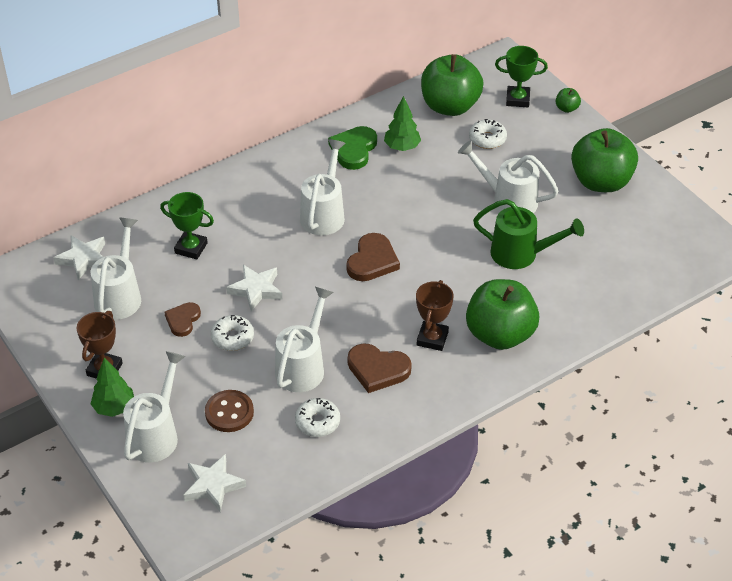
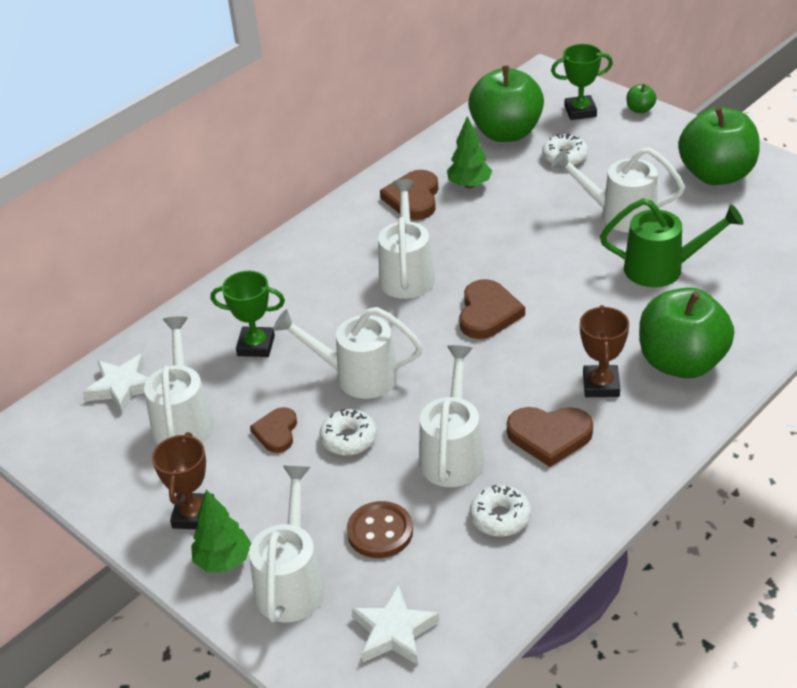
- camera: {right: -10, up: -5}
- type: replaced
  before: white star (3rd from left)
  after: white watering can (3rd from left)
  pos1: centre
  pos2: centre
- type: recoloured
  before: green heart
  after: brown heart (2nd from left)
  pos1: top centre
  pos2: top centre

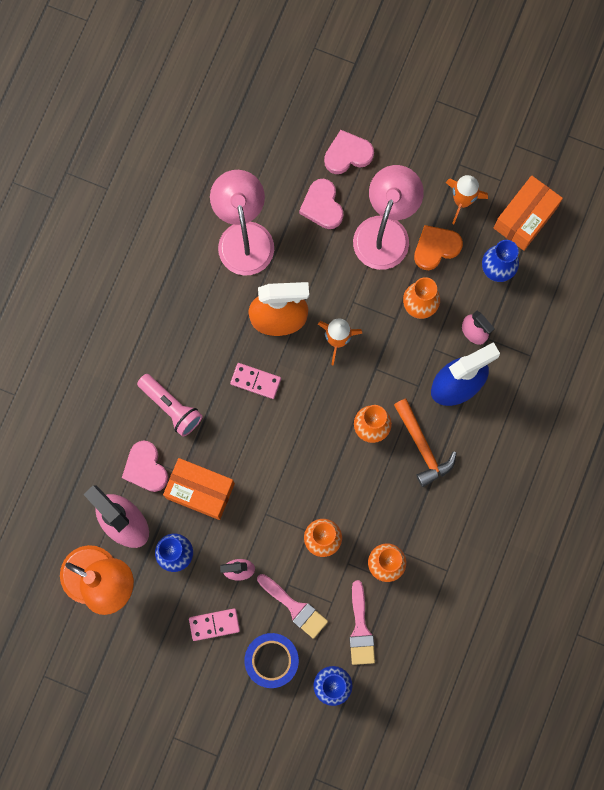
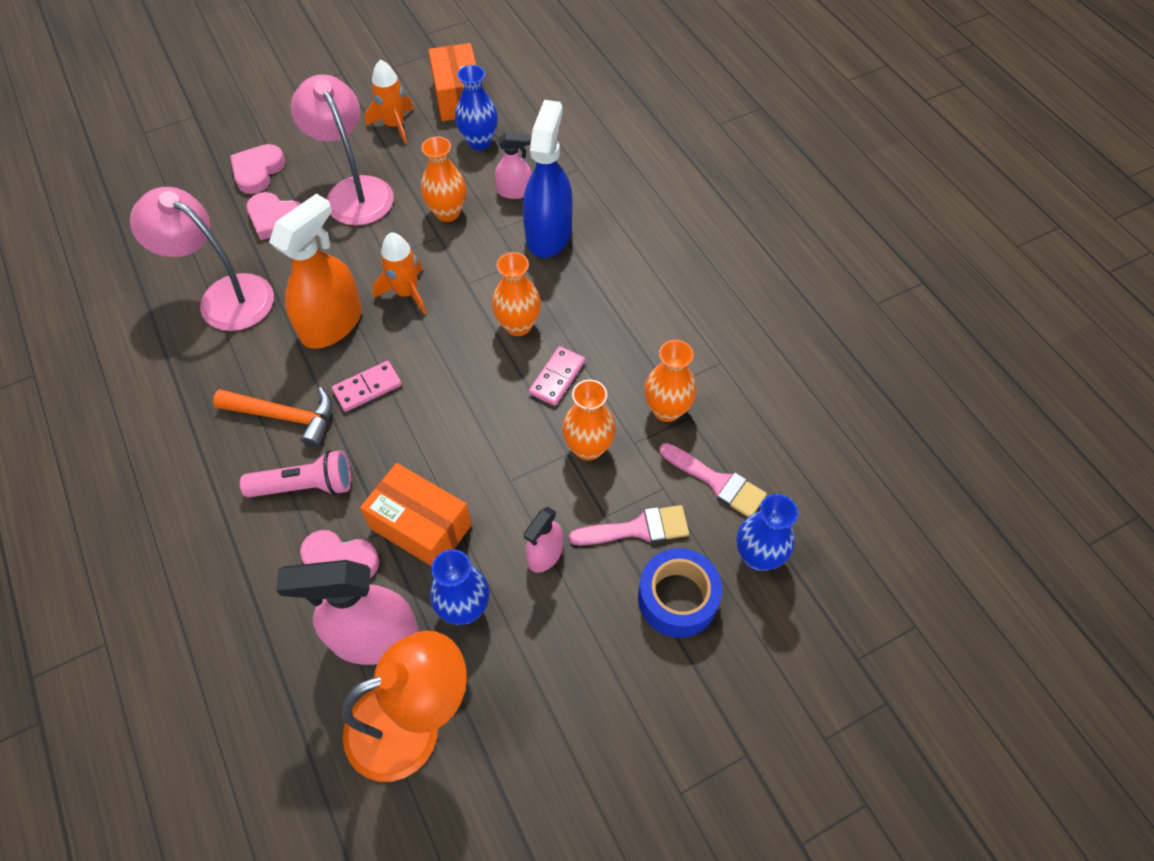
- camera: {right: -50, up: -20}
- type: removed
  before: orange heart
  pos1: top right
- type: moved
  before: pink domino (1st from left in the first image)
  after: pink domino (2nd from left)
  pos1: bottom centre
  pos2: centre
- type: moved
  before: orange hammer
  pos1: middle right
  pos2: middle left
- type: turned
  before: orange box (1st from left)
  pos1: middle left
  pos2: centre
  turn: 60

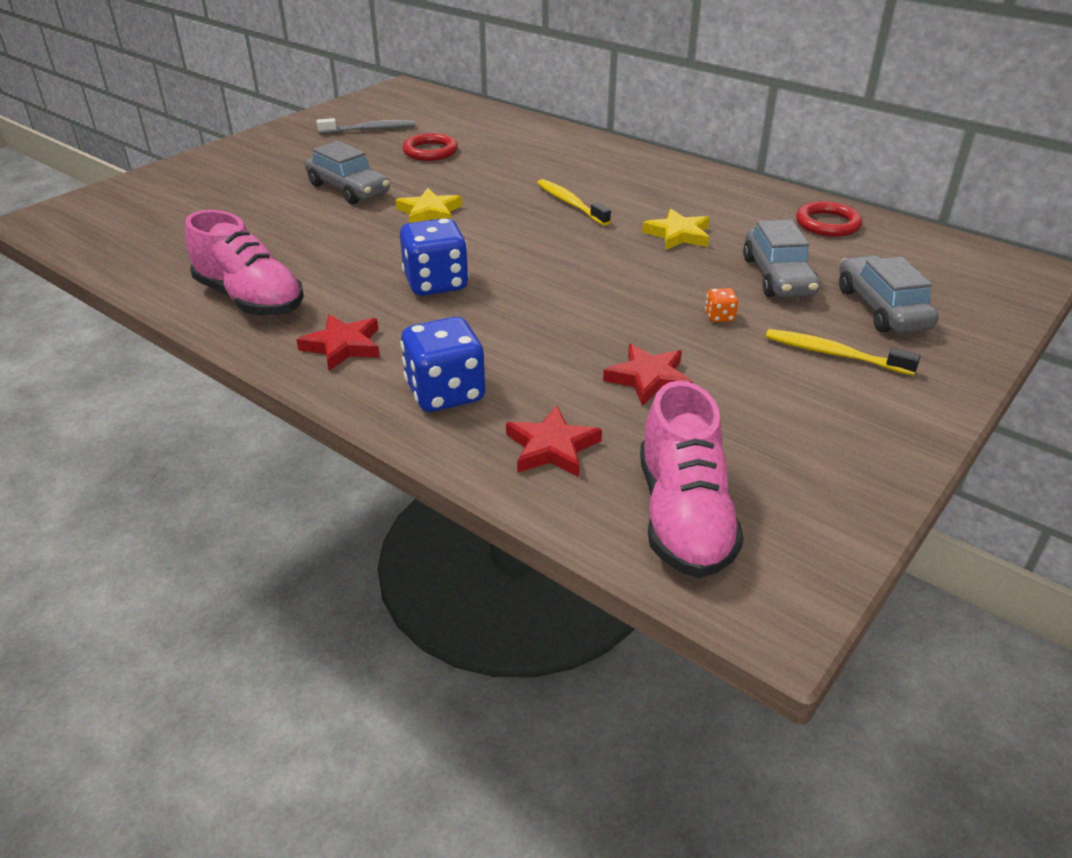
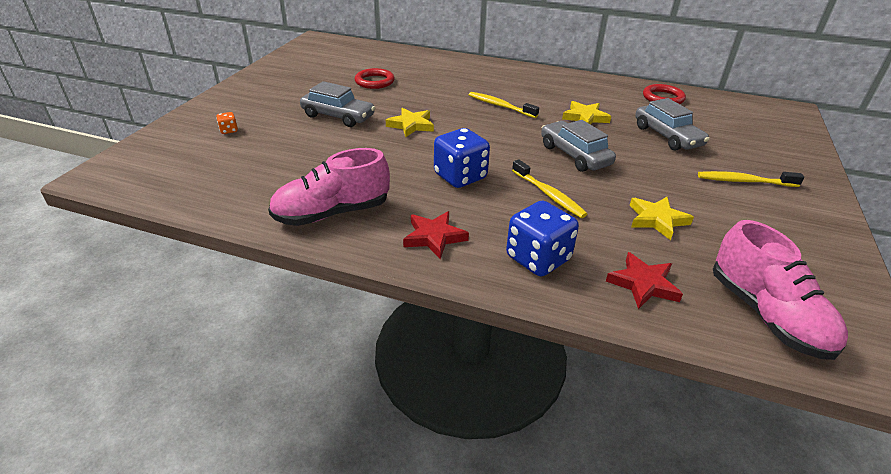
- camera: {right: -20, up: 0}
- type: removed
  before: grey toothbrush
  pos1: top centre
- type: added
  after: yellow toothbrush (2nd from left)
  pos2: centre
- type: moved
  before: orange dice
  pos1: middle right
  pos2: top left
- type: moved
  before: grey car (3rd from left in the first image)
  after: grey car (2nd from left)
  pos1: middle right
  pos2: top centre
- type: recoloured
  before: red star (3rd from left)
  after: yellow star (3rd from left)
  pos1: centre
  pos2: middle right
- type: turned
  before: pink shoe (1st from left)
  pos1: top left
  pos2: centre
  turn: 135

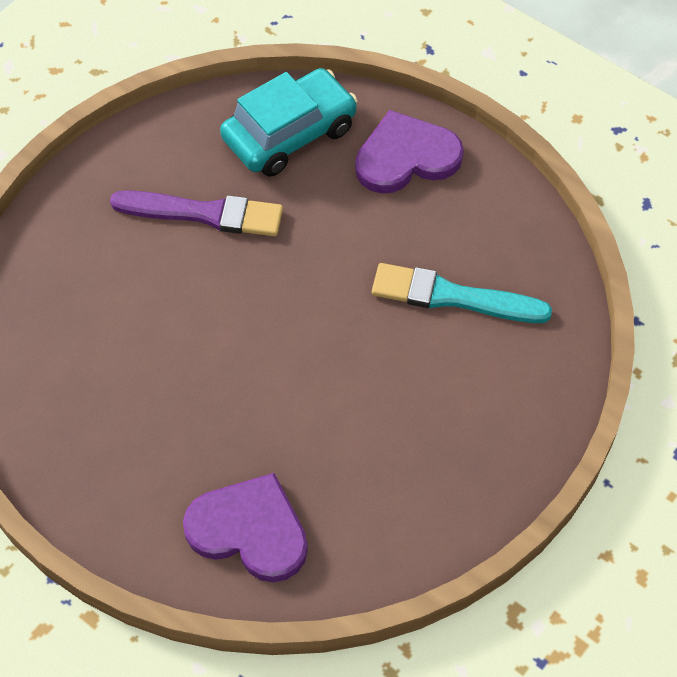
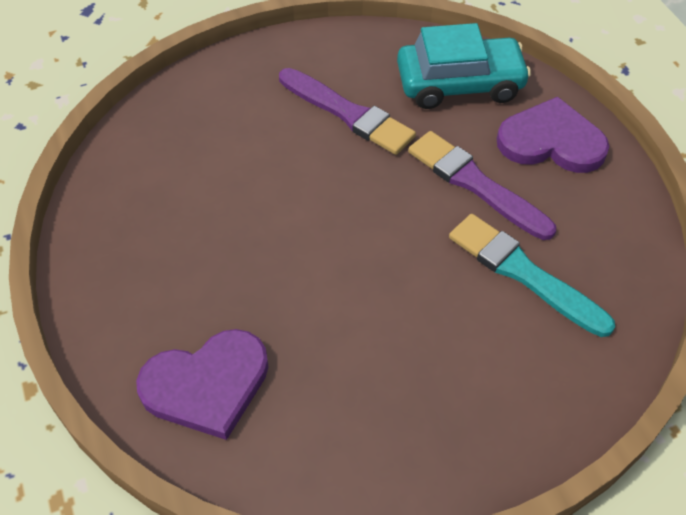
- camera: {right: 30, up: -5}
- type: added
  after: purple brush (2nd from left)
  pos2: middle right
- type: turned
  before: purple heart (1st from left)
  pos1: bottom centre
  pos2: bottom left
  turn: 105

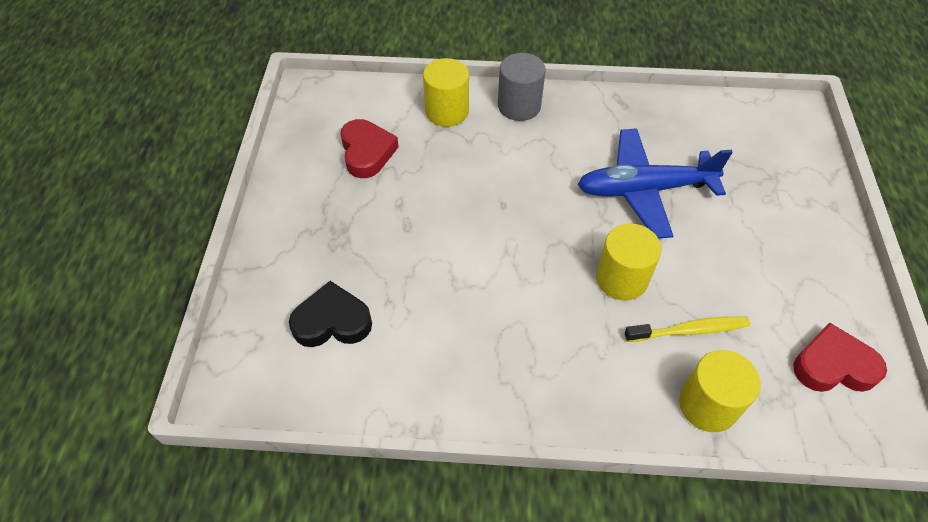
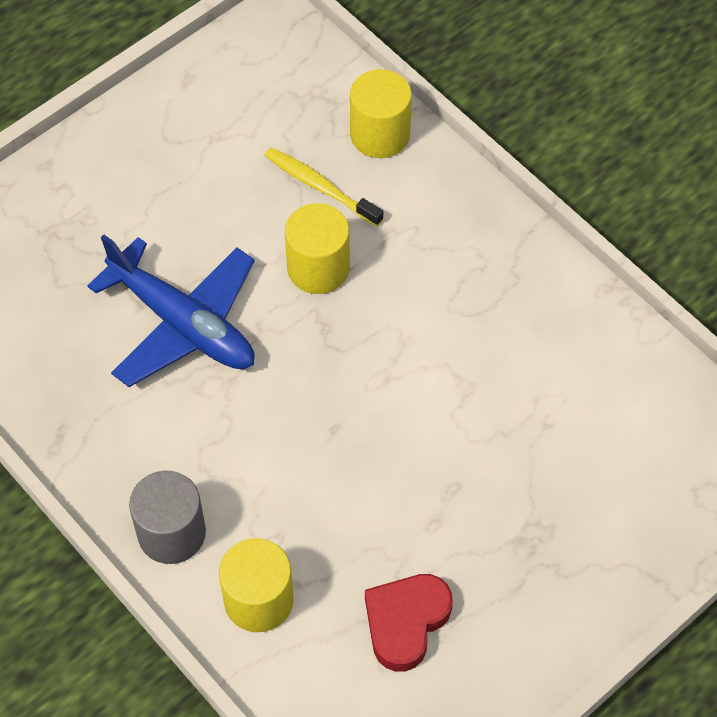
- camera: {right: -135, up: 5}
- type: removed
  before: black heart
  pos1: centre
- type: removed
  before: red heart (2nd from left)
  pos1: bottom right

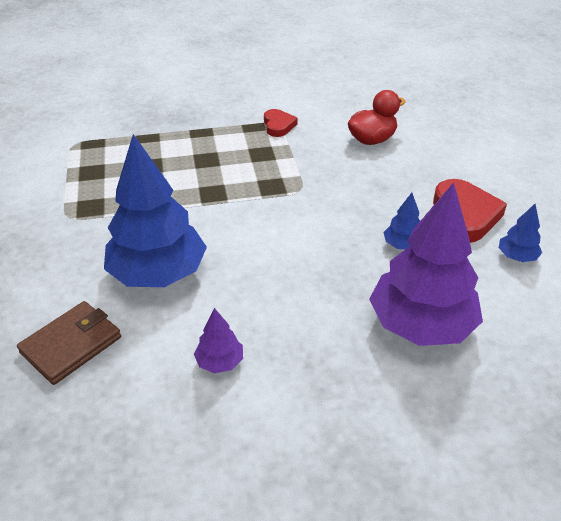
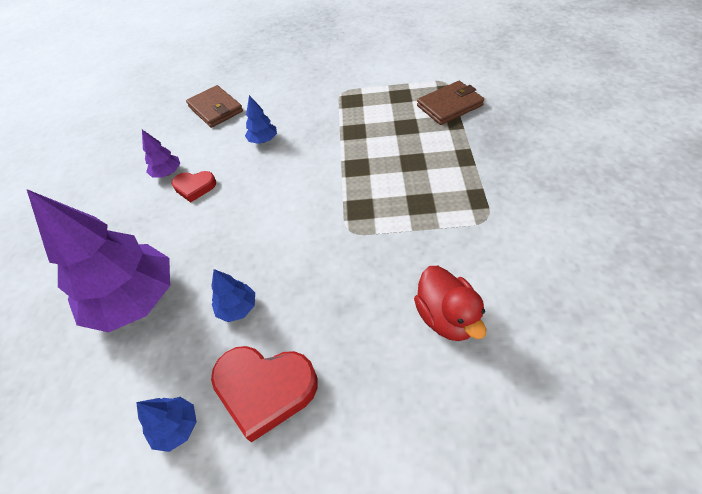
- camera: {right: 105, up: 10}
- type: added
  after: brown wallet (2nd from left)
  pos2: top centre
- type: moved
  before: red heart (1st from left)
  pos1: top centre
  pos2: middle left
- type: resized
  before: blue tree (1st from left in the first image)
  pos1: middle left
  pos2: top centre
  scale: 0.43

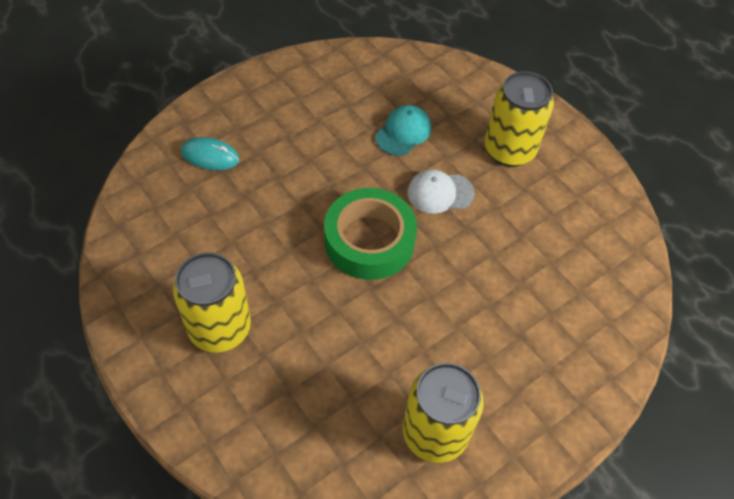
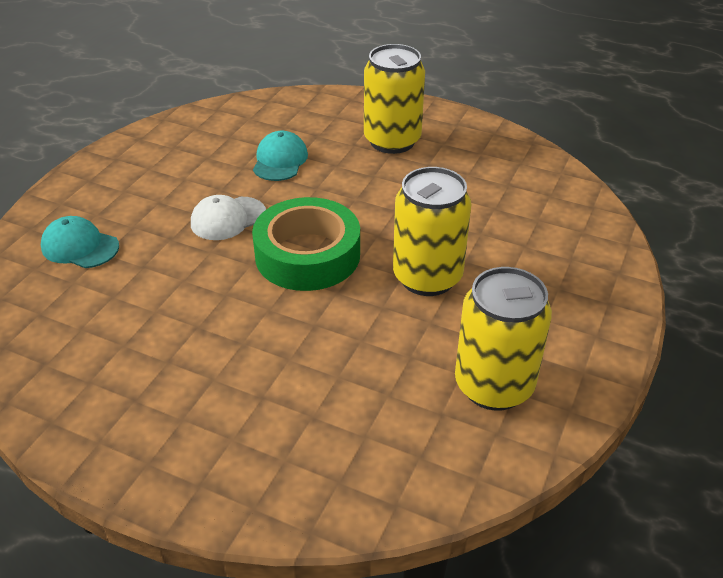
- camera: {right: -25, up: -15}
- type: moved
  before: yellow can (1st from left in the first image)
  after: yellow can (2nd from left)
  pos1: middle left
  pos2: centre
- type: moved
  before: white cap
  pos1: centre
  pos2: middle left
- type: replaced
  before: turquoise mouse
  after: turquoise cap (1st from left)
  pos1: top left
  pos2: middle left

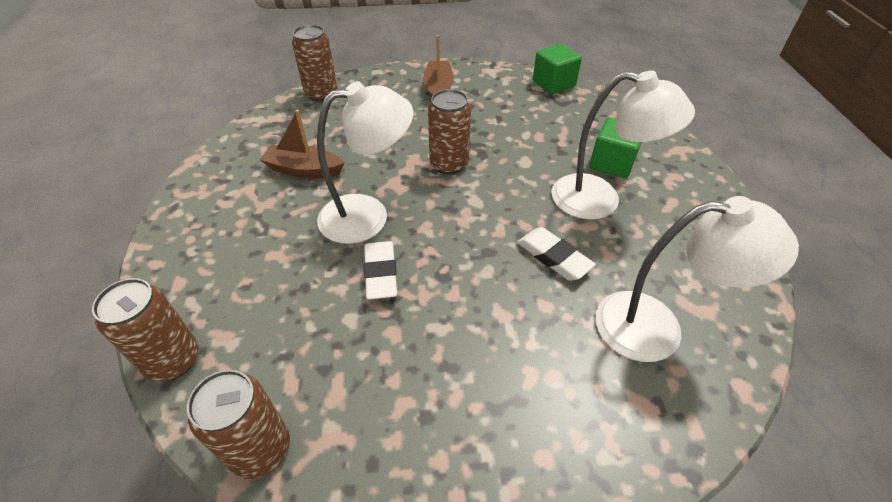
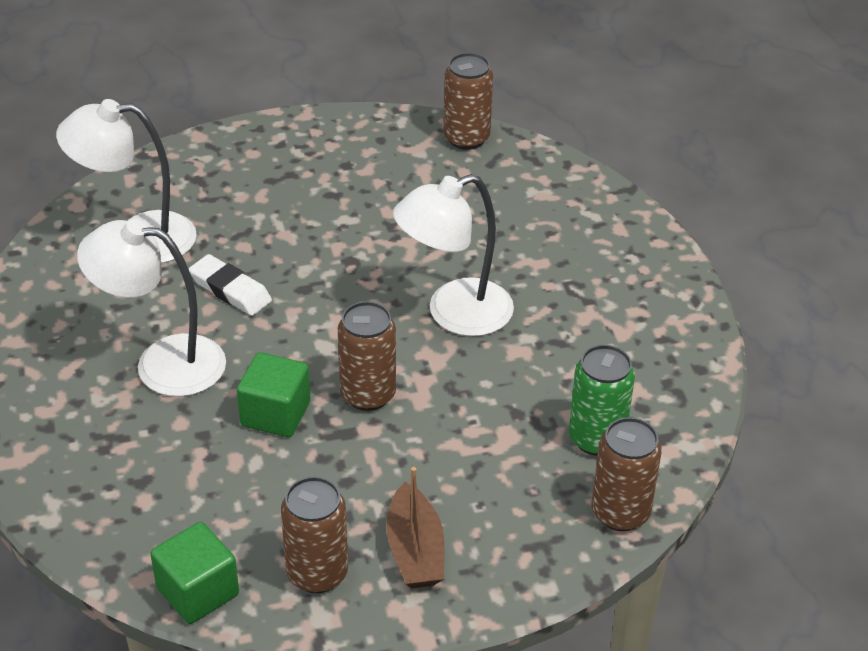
- camera: {right: 170, up: -5}
- type: removed
  before: brown boat (1st from left)
  pos1: top centre
- type: removed
  before: white eraser (1st from left)
  pos1: centre
- type: added
  after: green can
  pos2: middle right
- type: moved
  before: brown can (1st from left)
  pos1: middle left
  pos2: bottom centre
- type: moved
  before: green cube (2nd from left)
  pos1: top right
  pos2: middle left

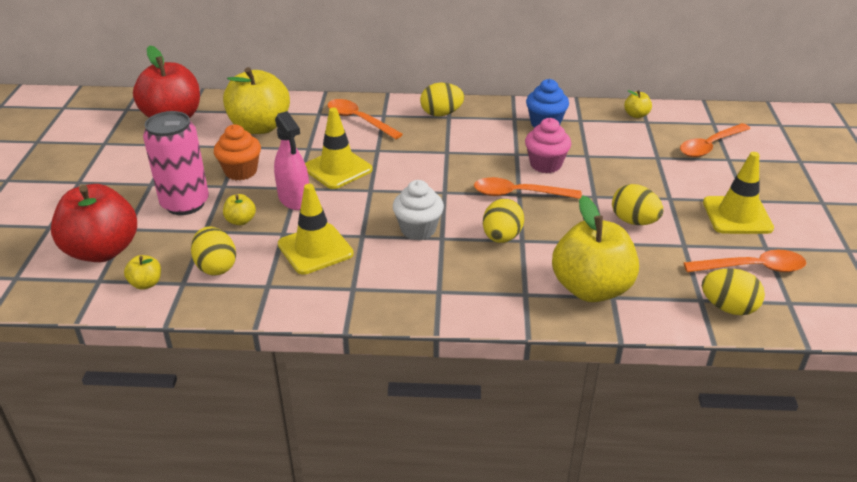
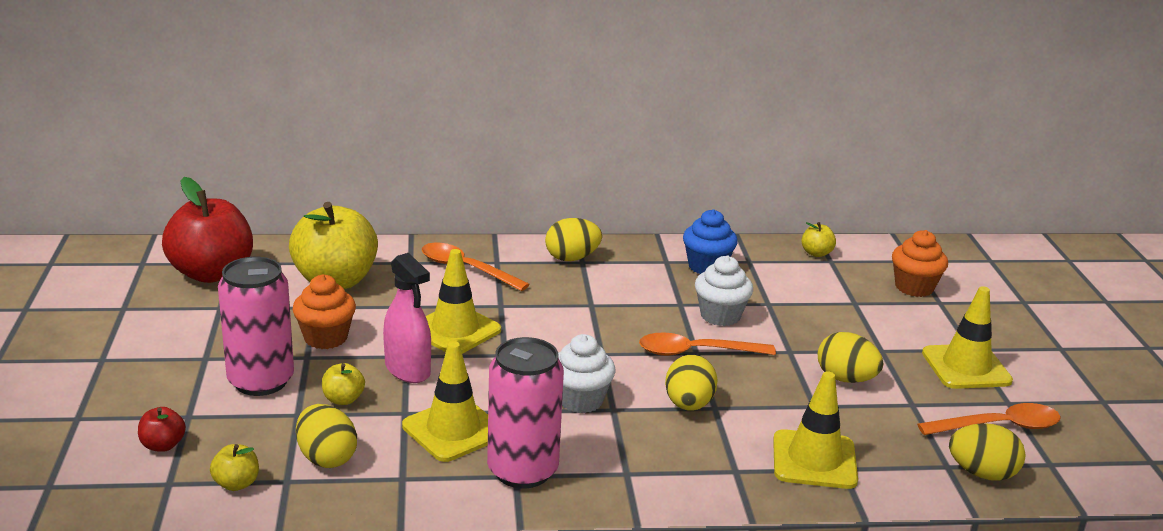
- camera: {right: -10, up: -10}
- type: added
  after: pink can (2nd from left)
  pos2: bottom centre
- type: replaced
  before: yellow apple (4th from left)
  after: yellow traffic cone (3rd from left)
  pos1: middle right
  pos2: bottom right
- type: replaced
  before: orange spoon (3rd from left)
  after: orange cupcake (2nd from left)
  pos1: top right
  pos2: middle right
- type: recoloured
  before: pink cupcake
  after: white cupcake (2nd from left)
  pos1: top centre
  pos2: centre
- type: resized
  before: red apple (1st from left)
  pos1: middle left
  pos2: bottom left
  scale: 0.42

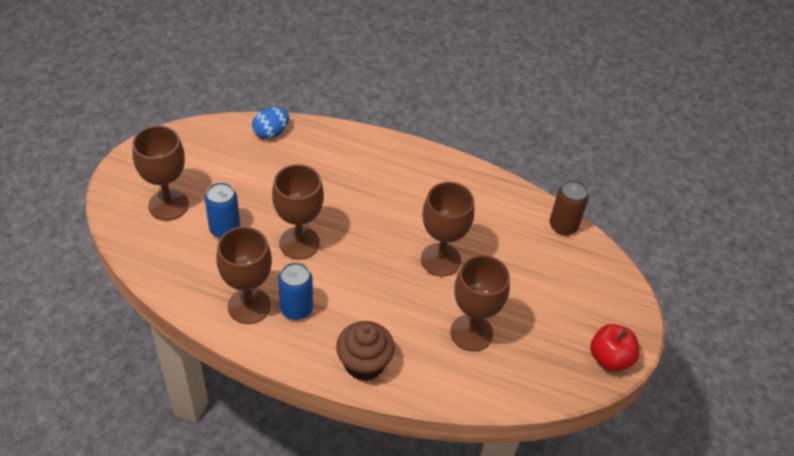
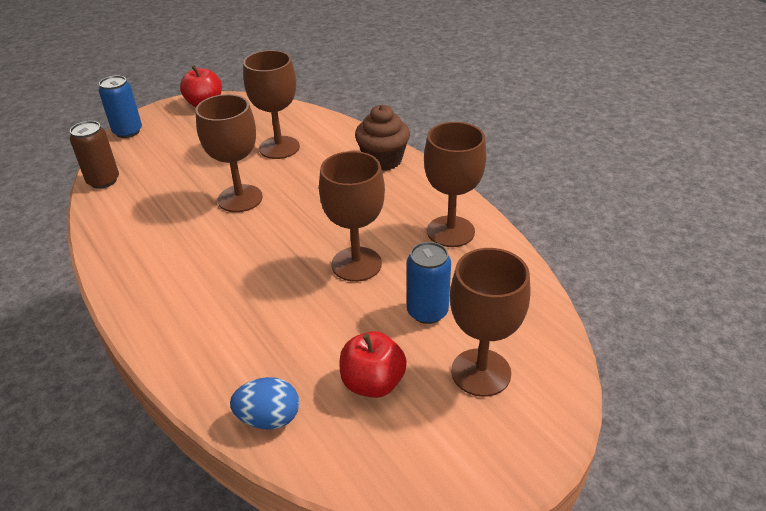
- camera: {right: -140, up: -10}
- type: added
  after: red apple (2nd from left)
  pos2: bottom centre
- type: moved
  before: blue can (2nd from left in the first image)
  after: blue can (1st from left)
  pos1: centre
  pos2: top left

